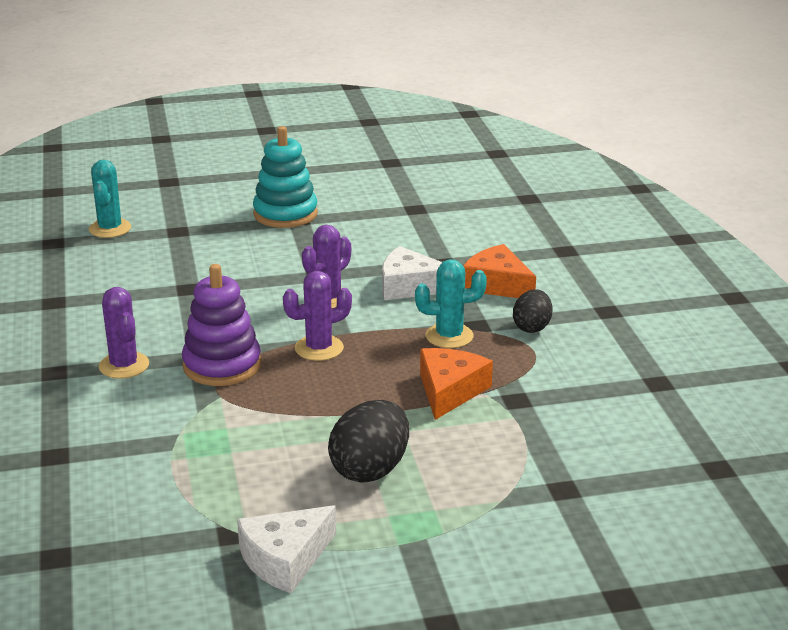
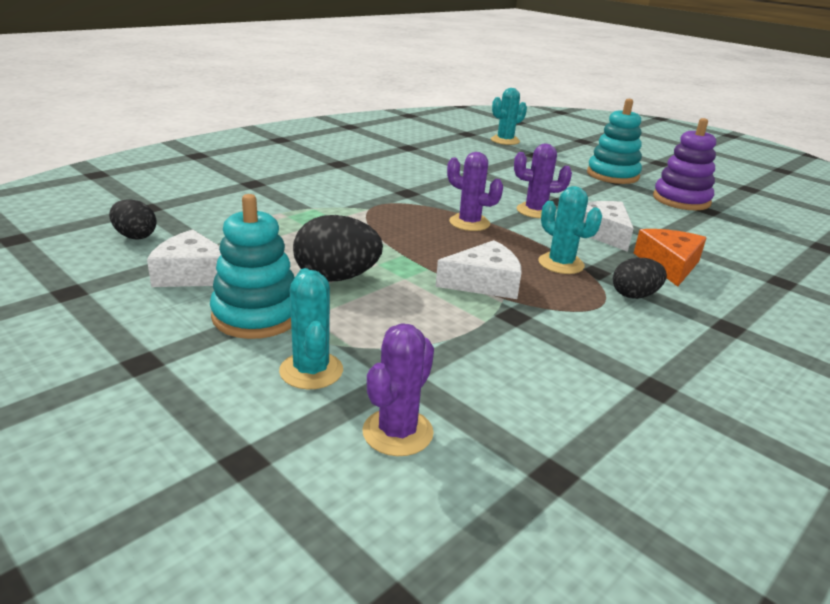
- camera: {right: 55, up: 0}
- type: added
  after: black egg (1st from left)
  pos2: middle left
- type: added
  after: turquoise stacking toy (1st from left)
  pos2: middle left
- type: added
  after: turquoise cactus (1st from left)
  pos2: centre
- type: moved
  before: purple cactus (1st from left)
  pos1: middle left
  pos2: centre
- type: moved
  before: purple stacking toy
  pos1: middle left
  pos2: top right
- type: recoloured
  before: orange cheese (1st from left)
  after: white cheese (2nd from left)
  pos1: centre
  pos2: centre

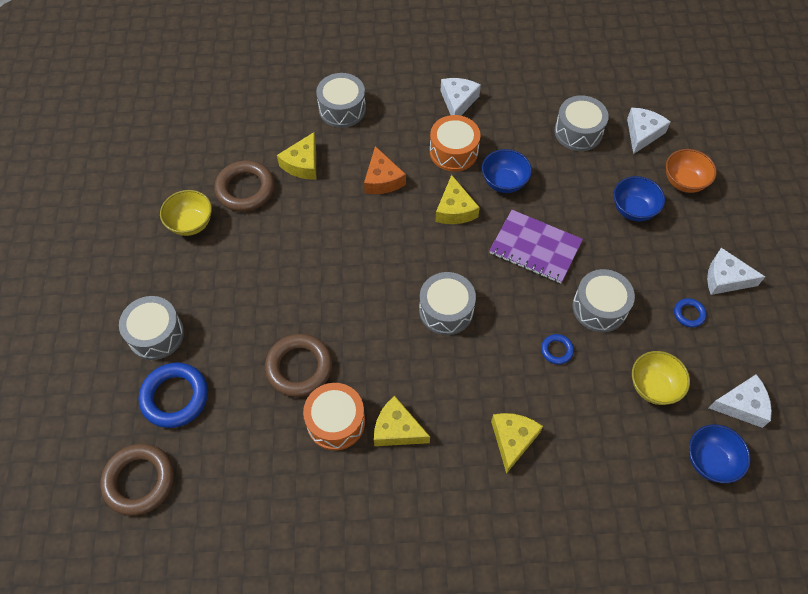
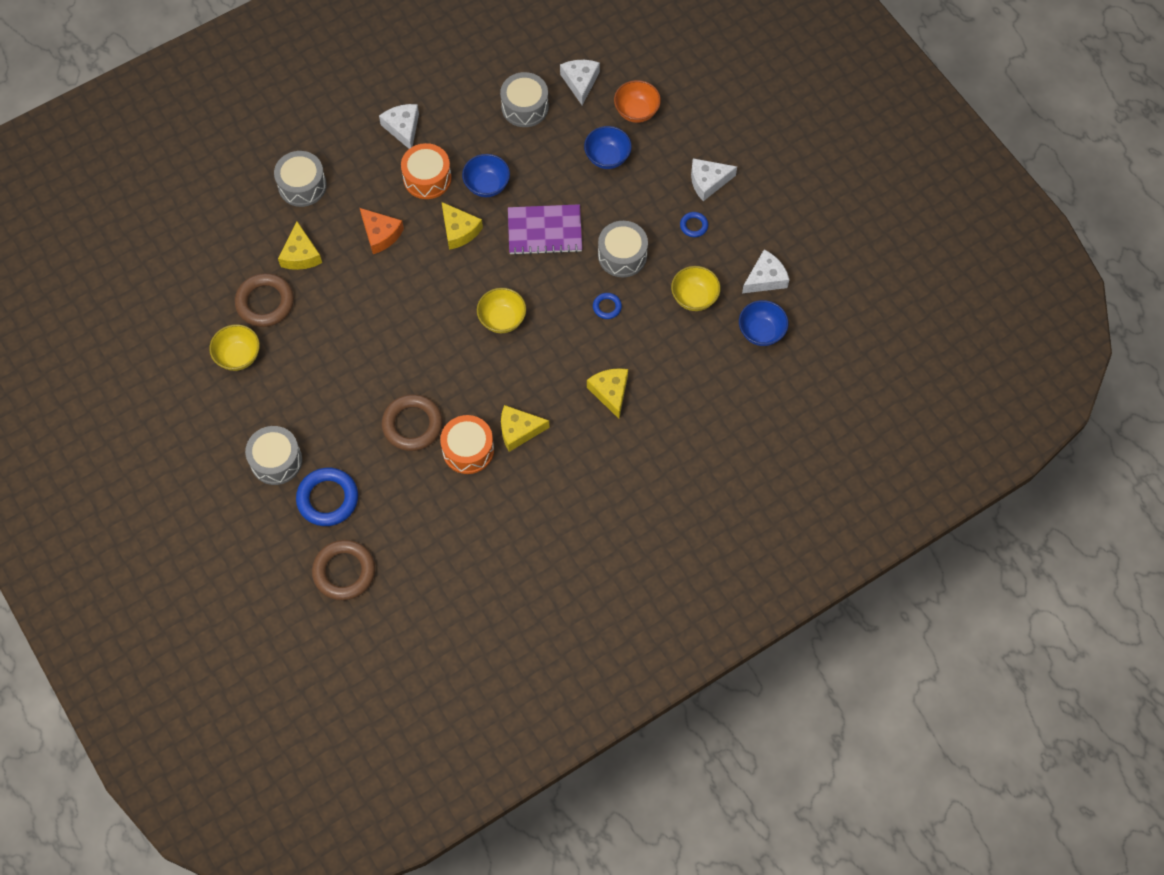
- camera: {right: -30, up: 5}
- type: replaced
  before: grey drum (3rd from left)
  after: yellow bowl (2nd from left)
  pos1: centre
  pos2: centre

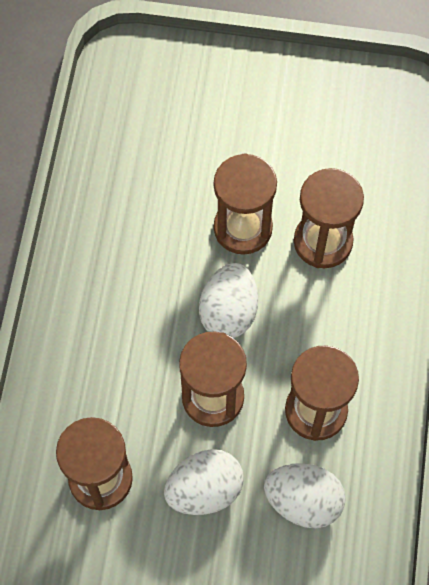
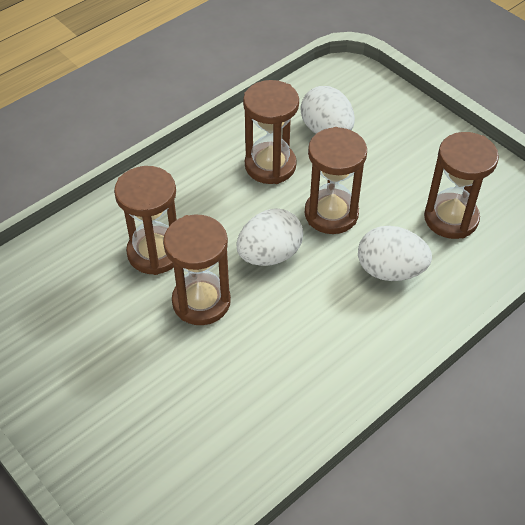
- camera: {right: -140, up: -15}
- type: moved
  before: white egg (1st from left in the first image)
  after: white egg (3rd from left)
  pos1: bottom centre
  pos2: middle right

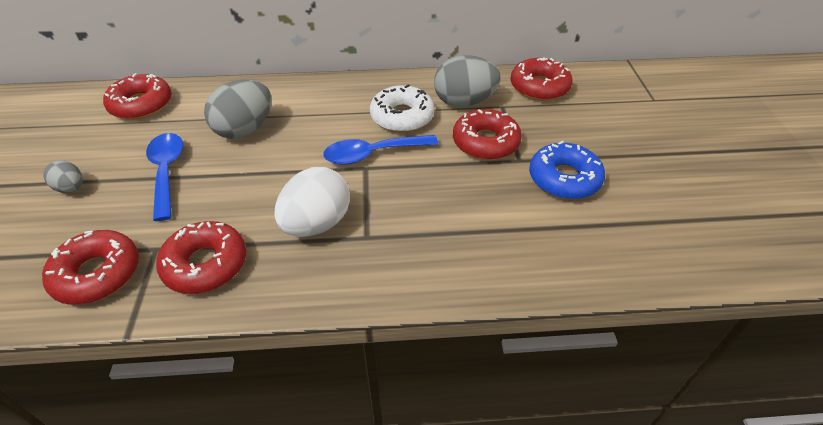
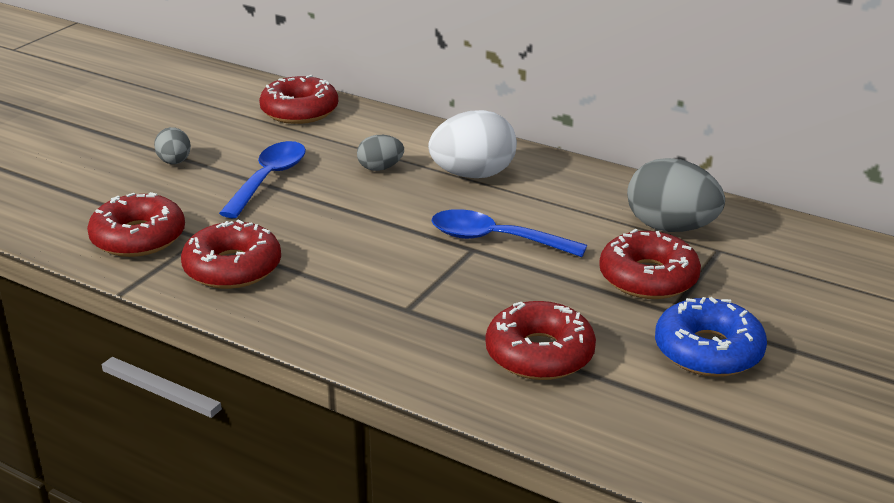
- camera: {right: 35, up: -15}
- type: removed
  before: white donut
  pos1: top centre
- type: moved
  before: white egg
  pos1: centre
  pos2: top centre
- type: moved
  before: red donut (5th from left in the first image)
  after: red donut (4th from left)
  pos1: top centre
  pos2: bottom centre
- type: resized
  before: grey egg (2nd from left)
  pos1: top left
  pos2: top centre
  scale: 0.54

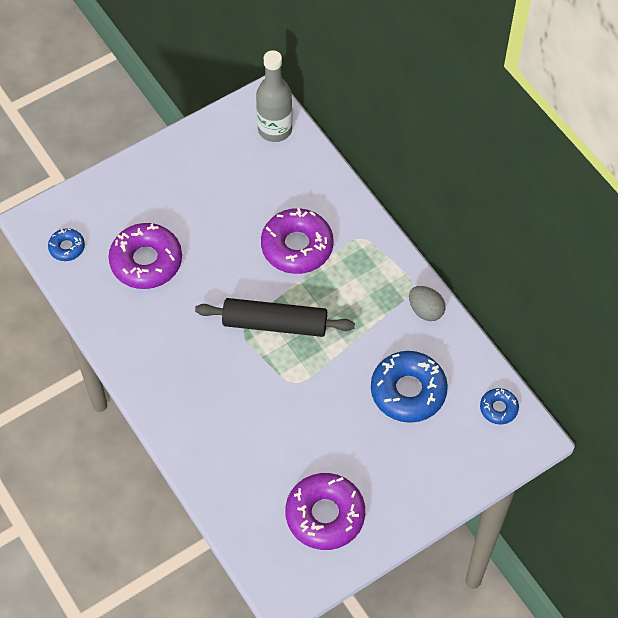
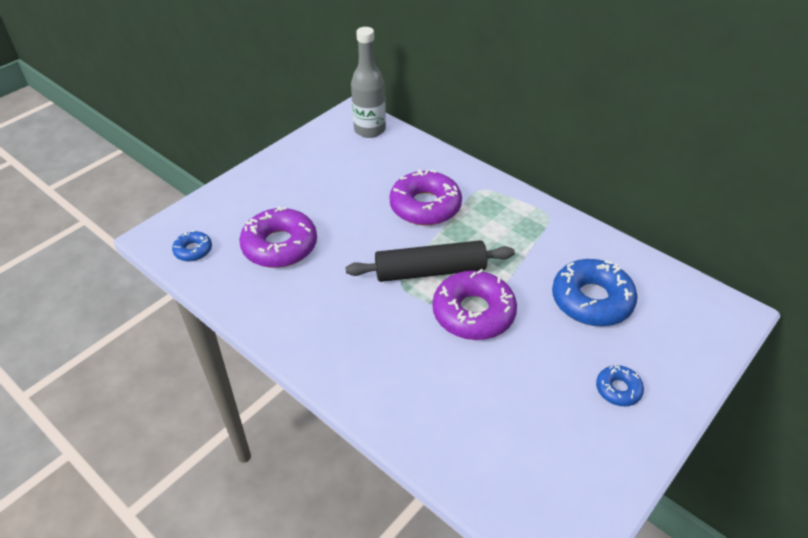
- camera: {right: -15, up: -15}
- type: removed
  before: grey egg
  pos1: middle right
- type: moved
  before: purple donut (3rd from left)
  pos1: bottom centre
  pos2: centre
- type: moved
  before: blue donut (3rd from left)
  pos1: middle right
  pos2: bottom right

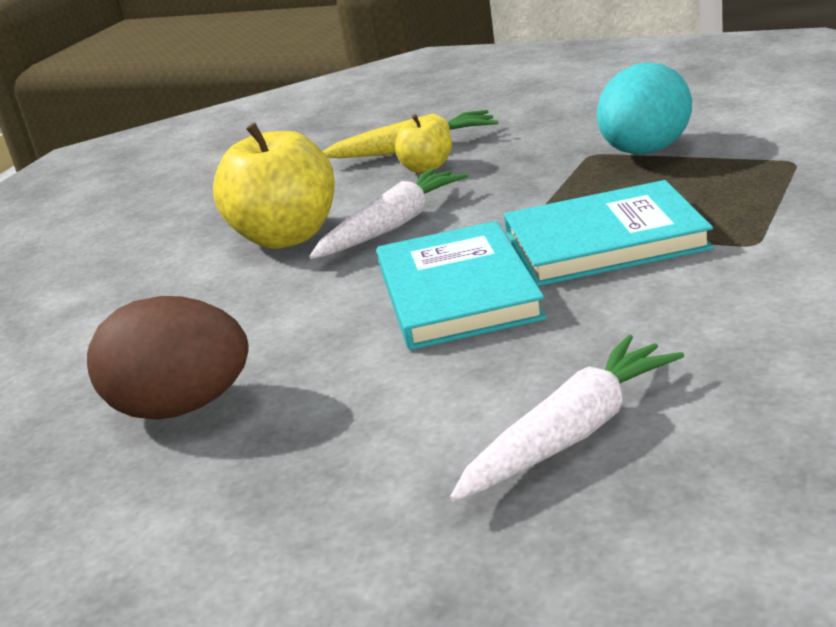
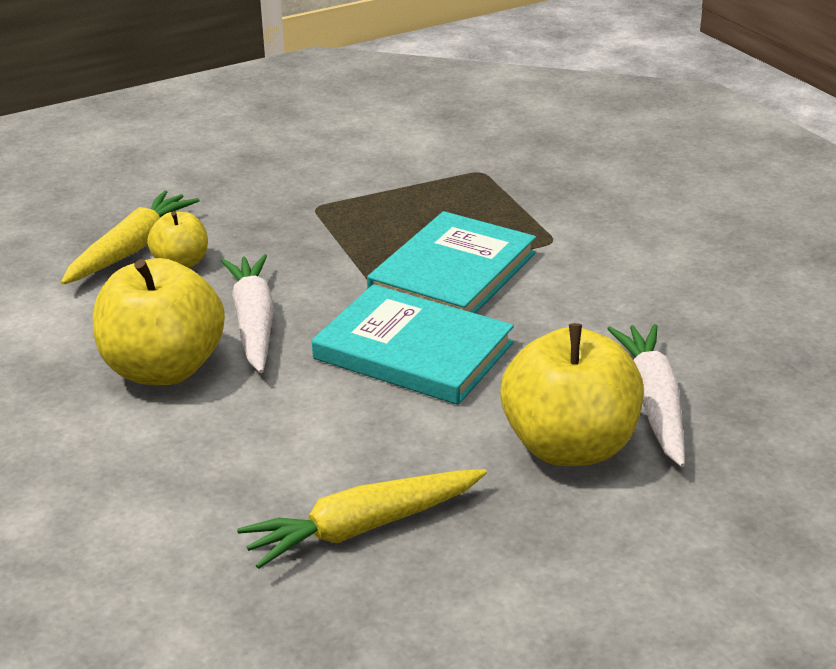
- camera: {right: -55, up: 5}
- type: removed
  before: turquoise egg
  pos1: top right
- type: added
  after: yellow apple (3rd from left)
  pos2: middle right
- type: replaced
  before: brown egg
  after: yellow carrot (2nd from left)
  pos1: middle left
  pos2: bottom centre

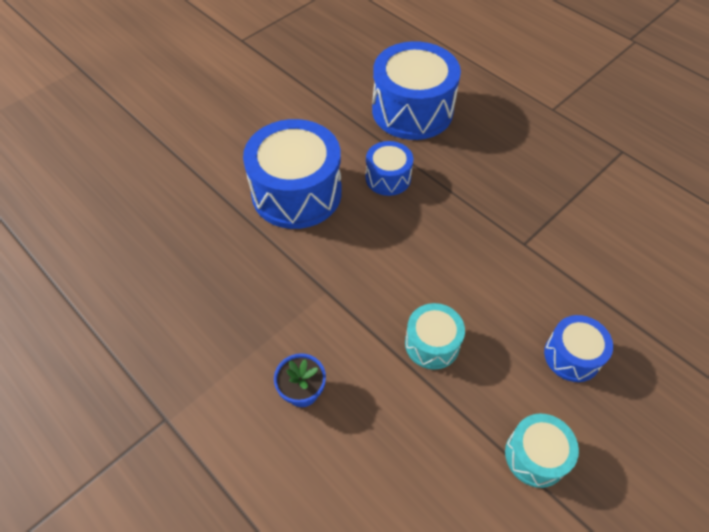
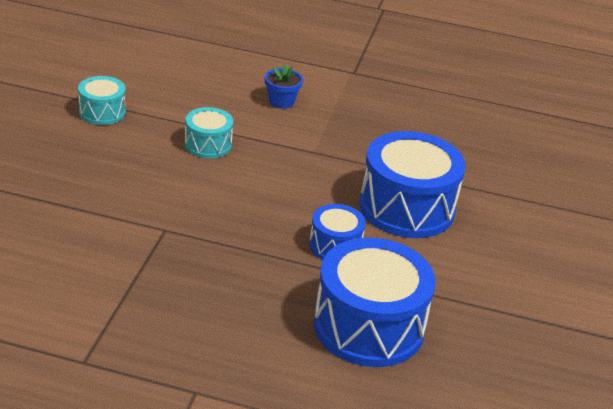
- camera: {right: 145, up: -20}
- type: removed
  before: blue drum (4th from left)
  pos1: middle right

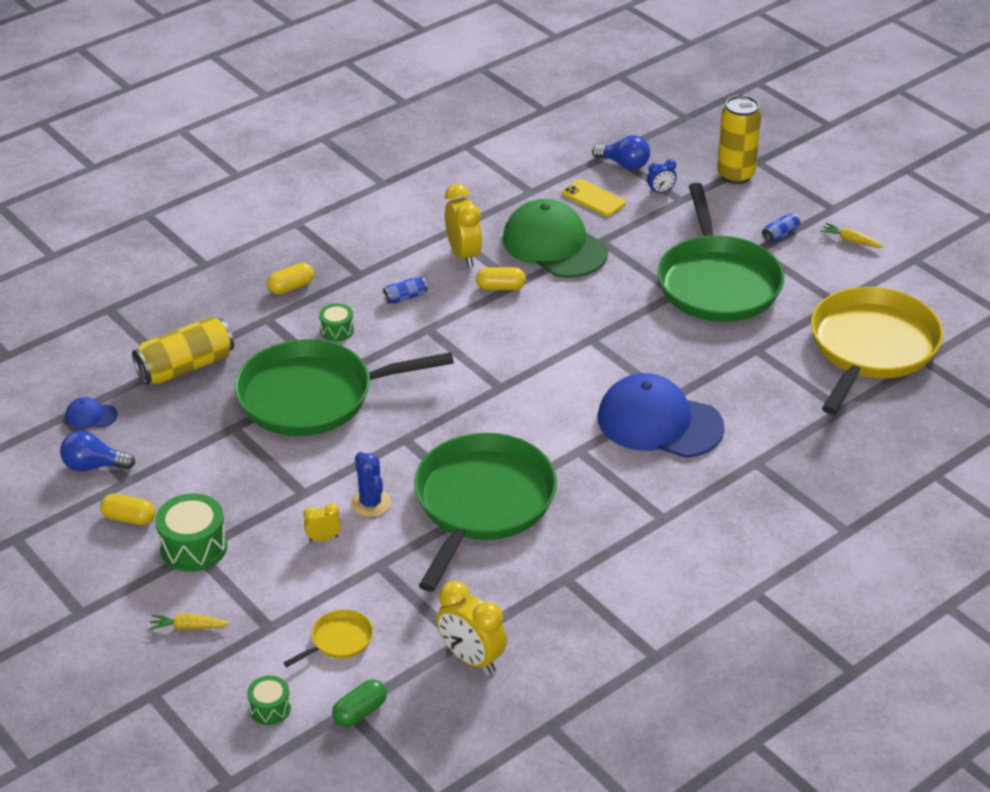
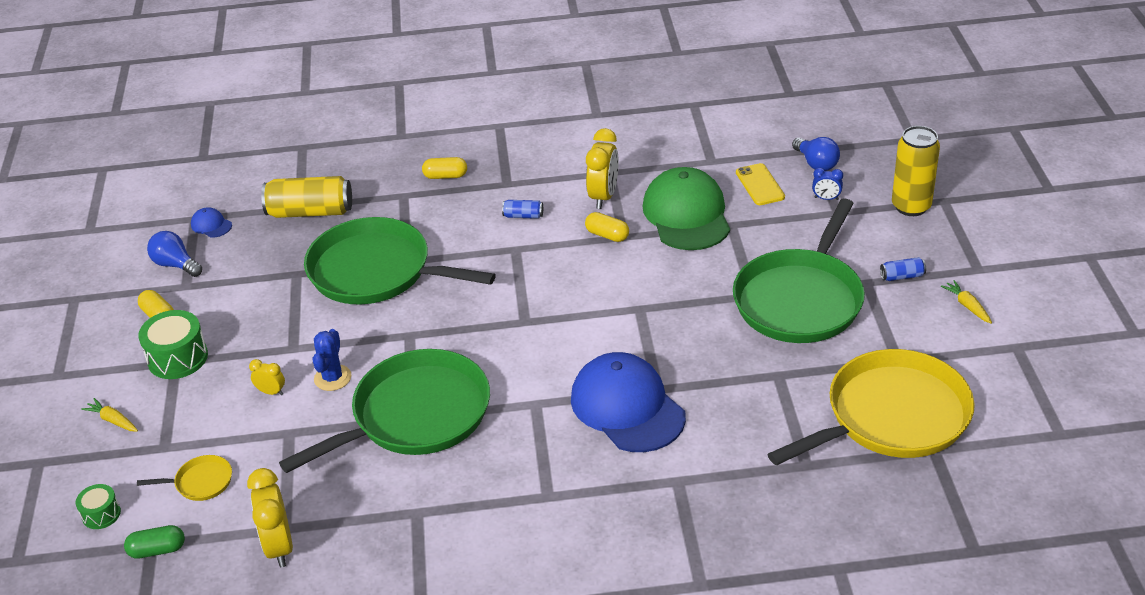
- camera: {right: 35, up: 0}
- type: removed
  before: green drum (3rd from left)
  pos1: centre

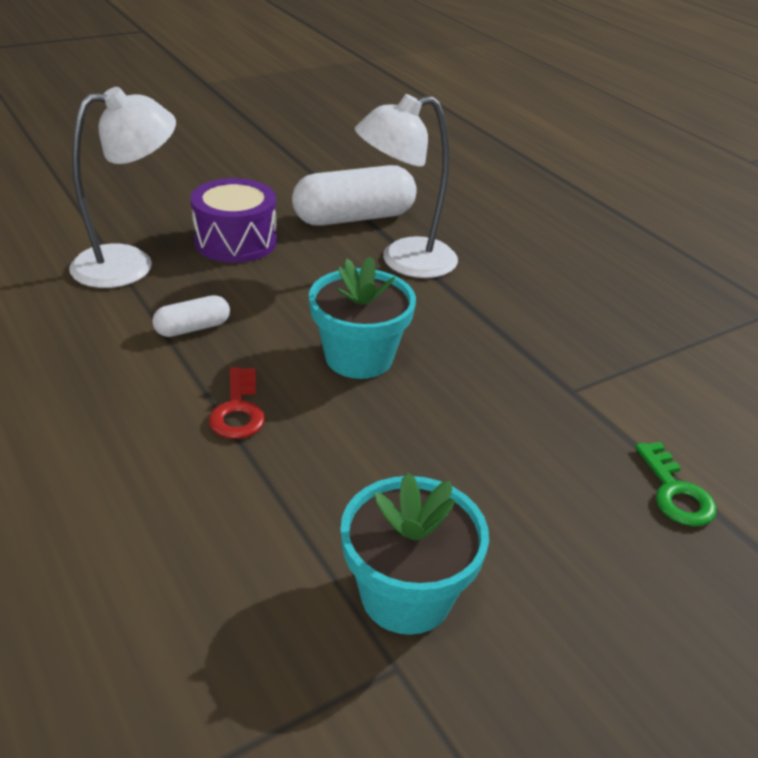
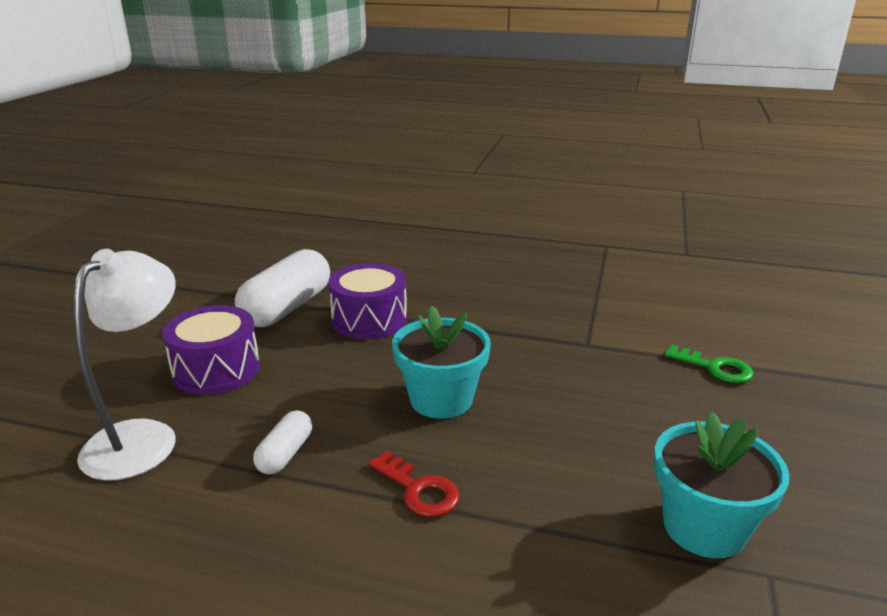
- camera: {right: -40, up: -10}
- type: replaced
  before: white lamp (2nd from left)
  after: purple drum (2nd from left)
  pos1: top centre
  pos2: centre

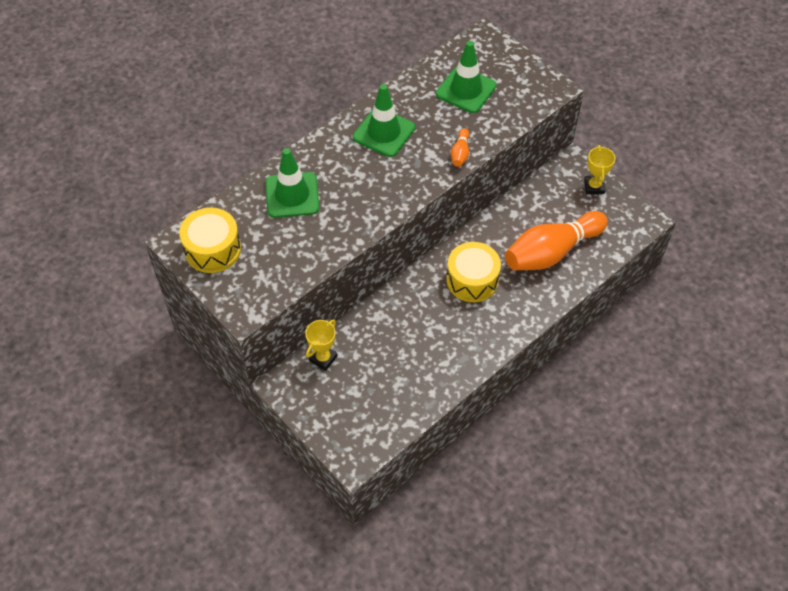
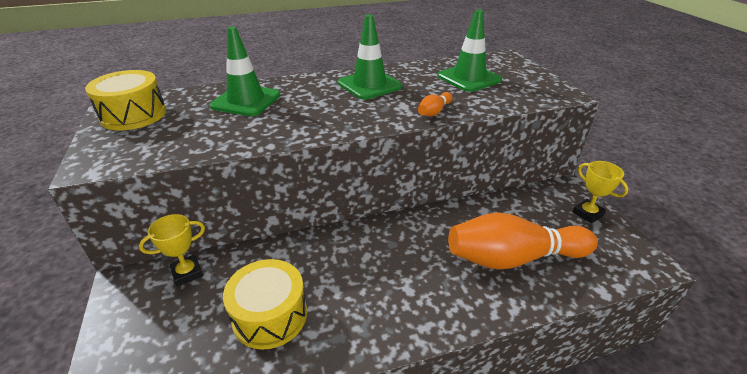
- camera: {right: 25, up: -20}
- type: moved
  before: yellow drum (2nd from left)
  pos1: centre
  pos2: bottom centre
- type: turned
  before: yellow trophy (2nd from left)
  pos1: top right
  pos2: middle right
  turn: -60

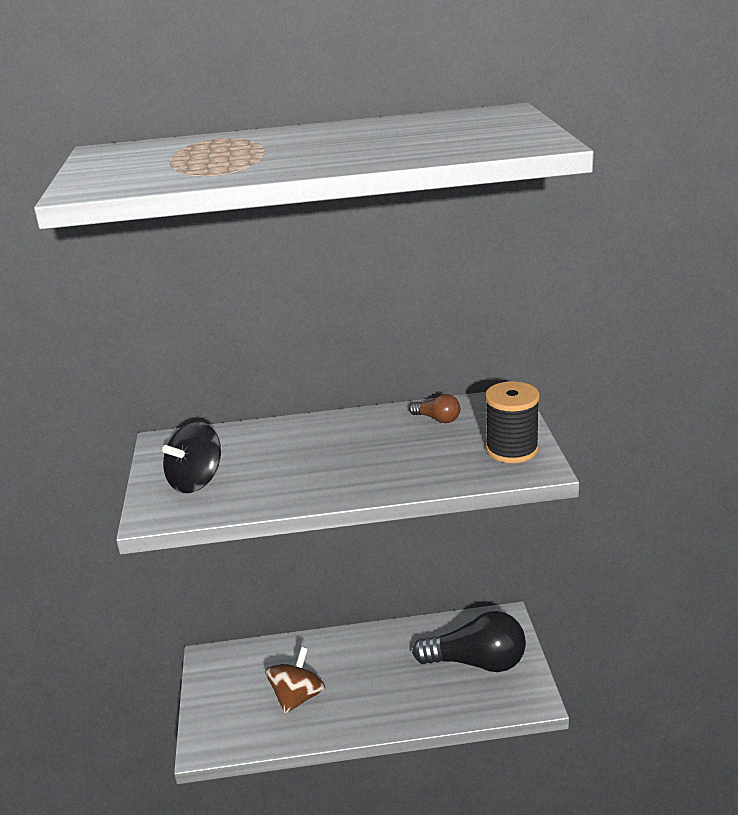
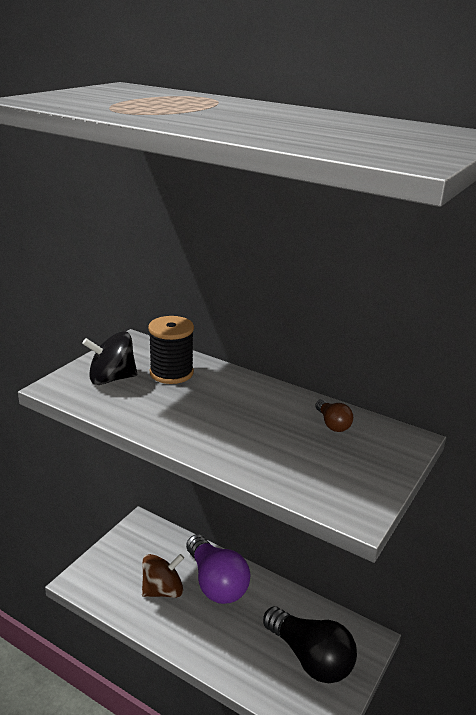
- camera: {right: 35, up: 0}
- type: added
  after: purple light bulb
  pos2: bottom centre
- type: moved
  before: black spool
  pos1: middle right
  pos2: centre

